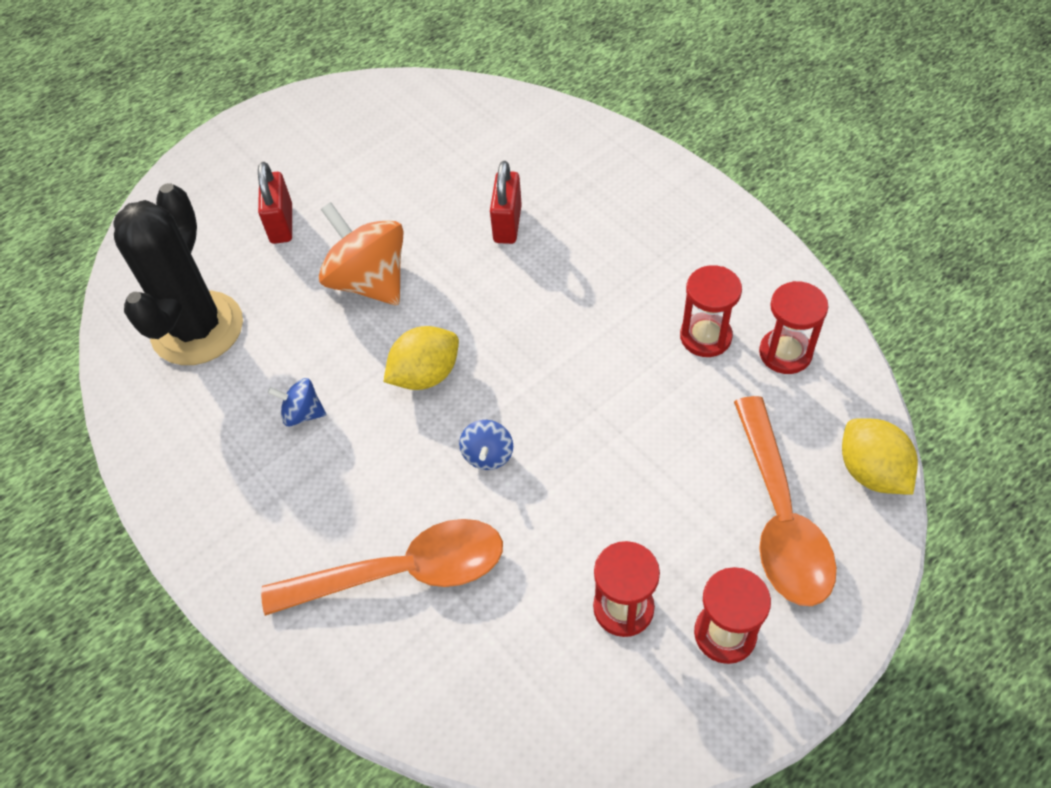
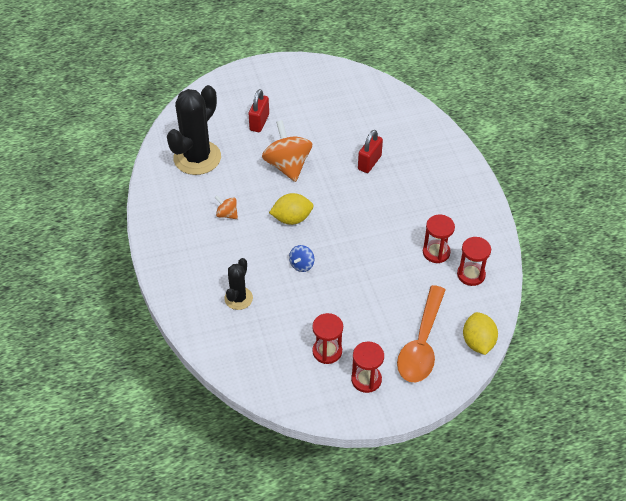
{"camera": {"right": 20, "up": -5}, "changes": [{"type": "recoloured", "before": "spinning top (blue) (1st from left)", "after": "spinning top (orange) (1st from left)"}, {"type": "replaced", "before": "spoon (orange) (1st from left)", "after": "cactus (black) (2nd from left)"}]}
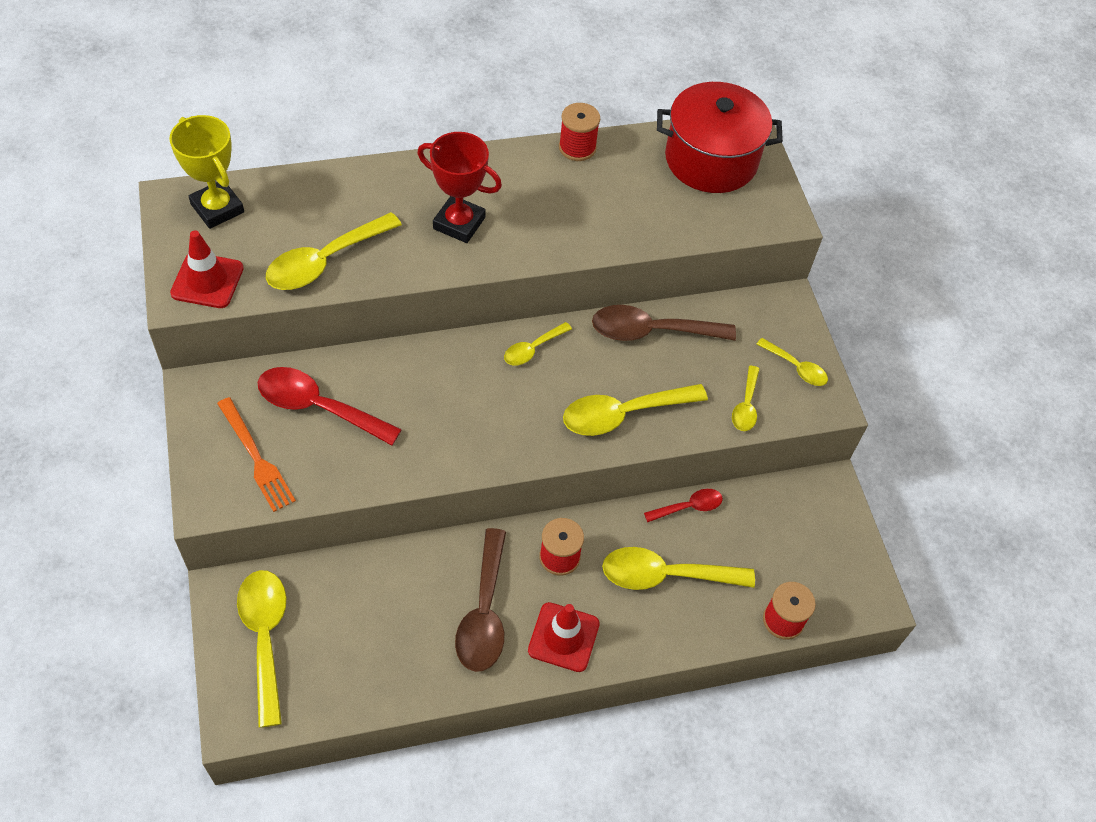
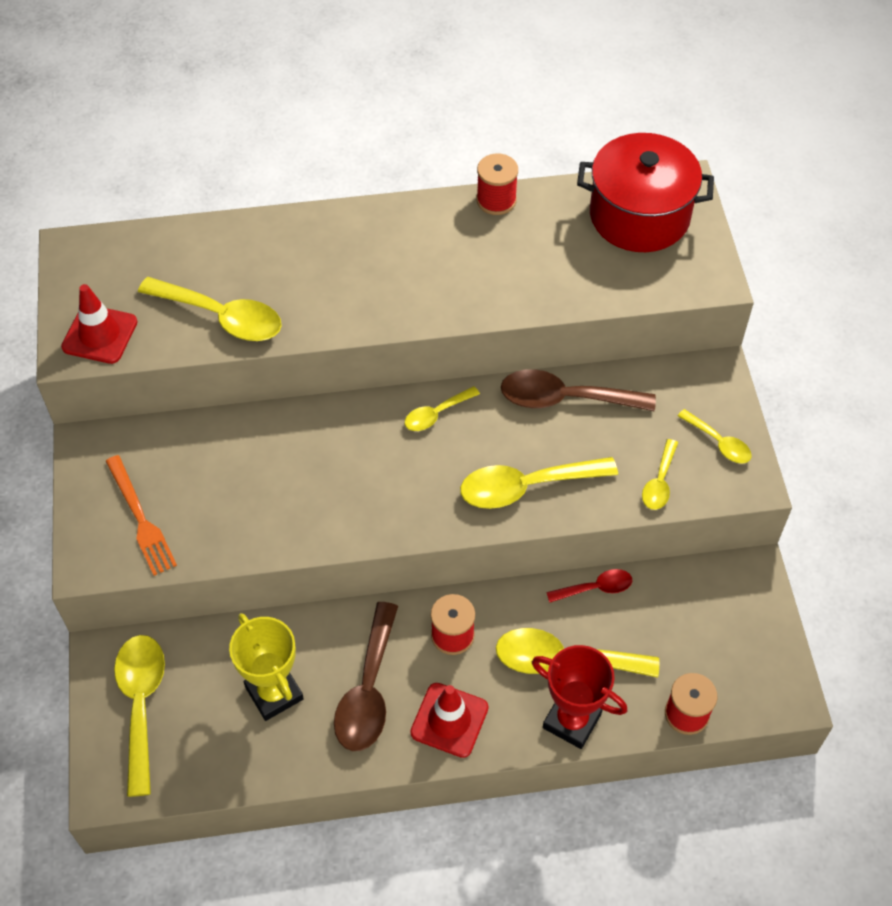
{"camera": {"right": 10, "up": 0}, "changes": [{"type": "turned", "before": "spoon (yellow) (2nd from left)", "turn": -120}, {"type": "moved", "before": "trophy (yellow)"}, {"type": "moved", "before": "trophy (red)"}, {"type": "removed", "before": "spoon (red) (1st from left)"}]}
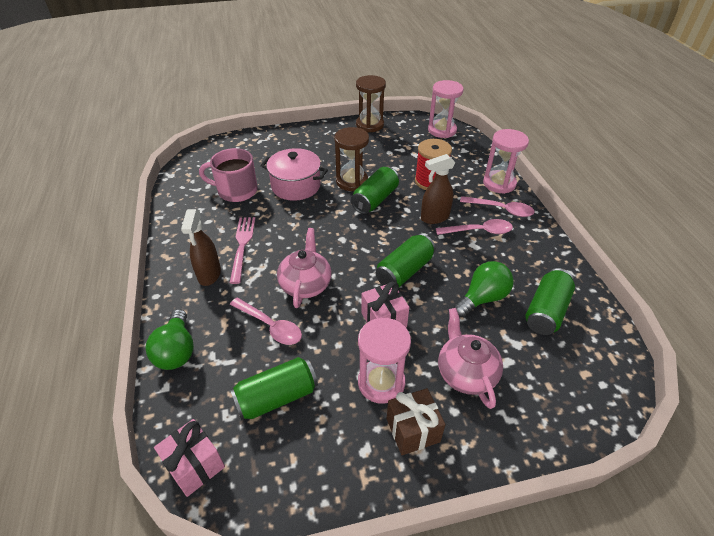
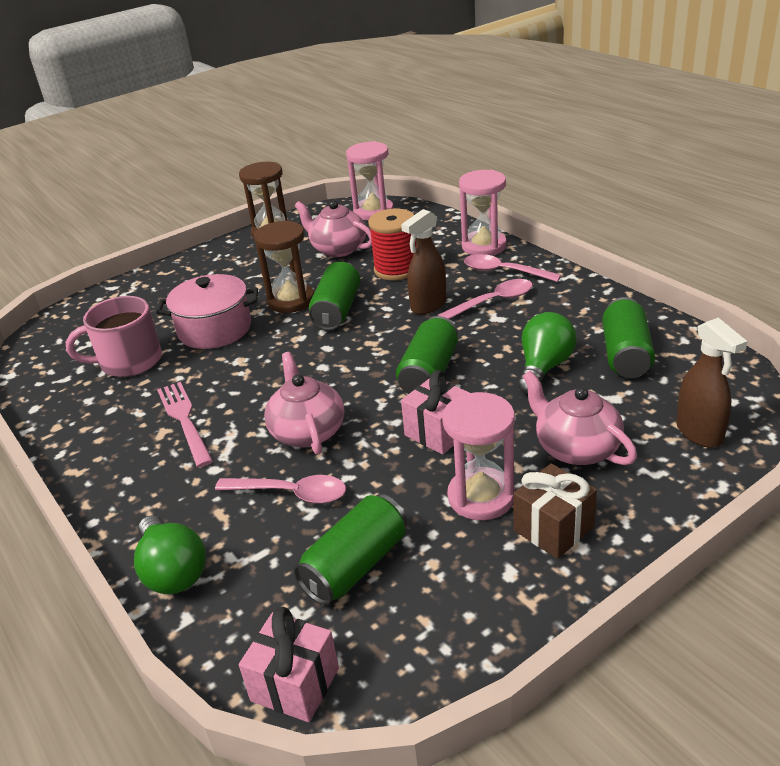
{"camera": {"right": -20, "up": -10}, "changes": [{"type": "added", "after": "teapot (pink) (2nd from left)"}, {"type": "turned", "before": "spoon (pink) (3rd from left)", "turn": -150}, {"type": "moved", "before": "spray bottle (brown) (1st from left in the first image)", "after": "spray bottle (brown) (2nd from left)"}]}
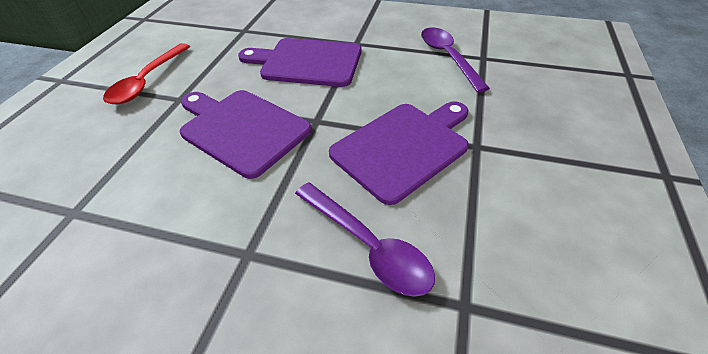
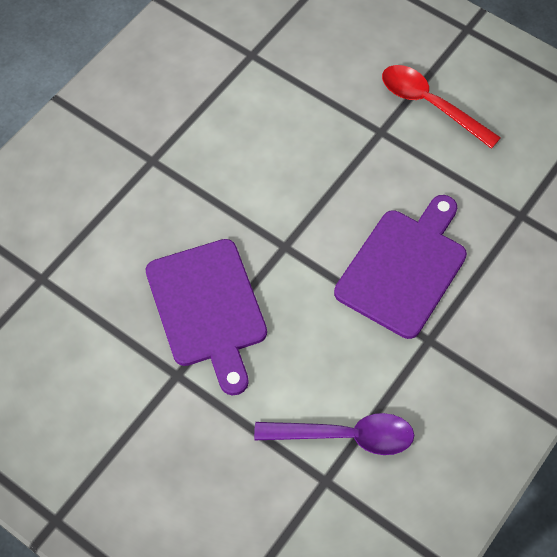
{"camera": {"right": 110, "up": 15}, "changes": [{"type": "removed", "before": "cutting board (purple) (1st from left)"}, {"type": "removed", "before": "spoon (purple) (1st from left)"}]}
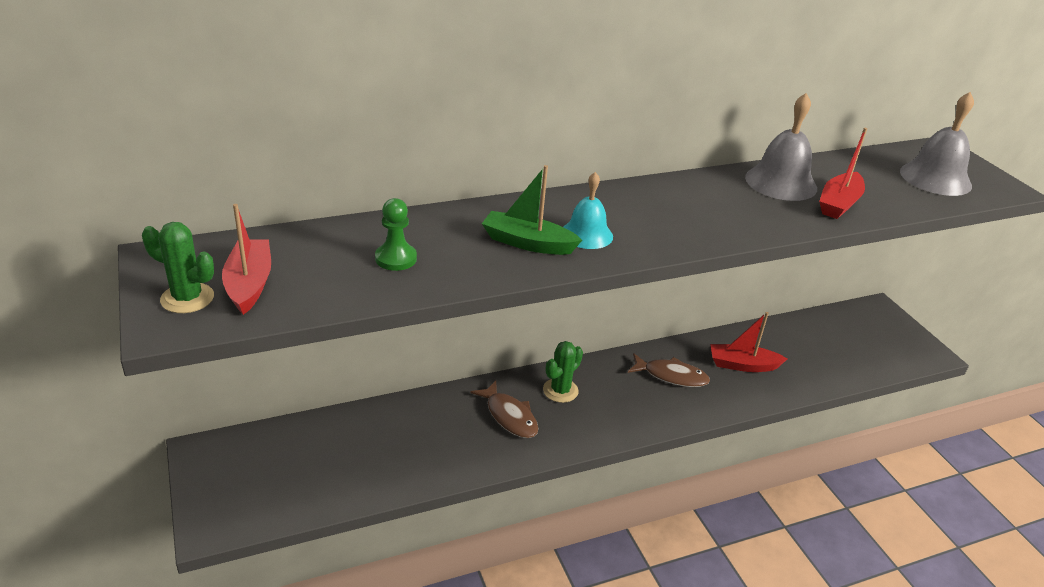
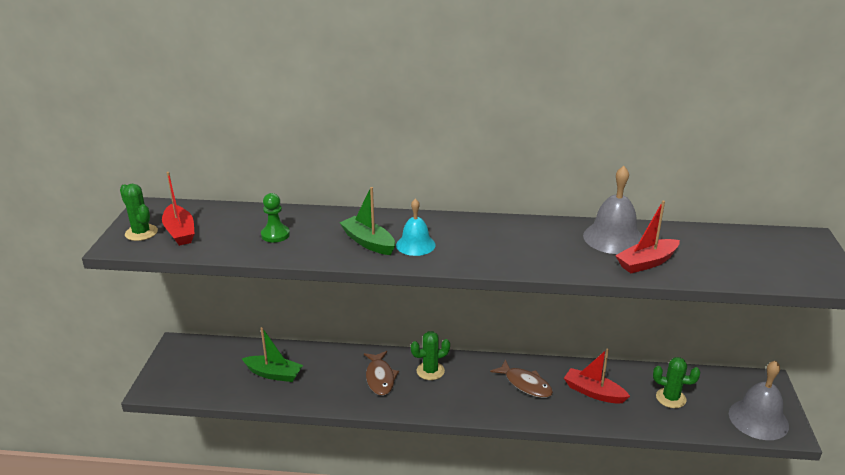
{"camera": {"right": 30, "up": -5}, "changes": [{"type": "turned", "before": "boat (red) (1st from left)", "turn": 135}, {"type": "added", "after": "boat (green) (1st from left)"}, {"type": "added", "after": "cactus (green) (3rd from left)"}, {"type": "moved", "before": "bell (grey) (2nd from left)"}]}
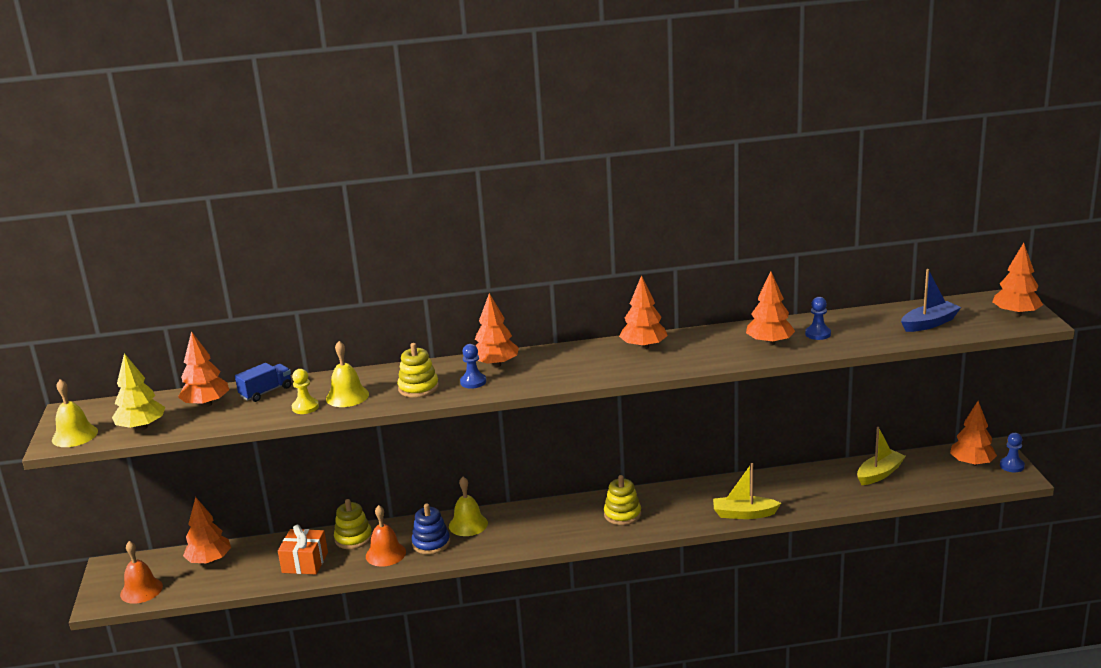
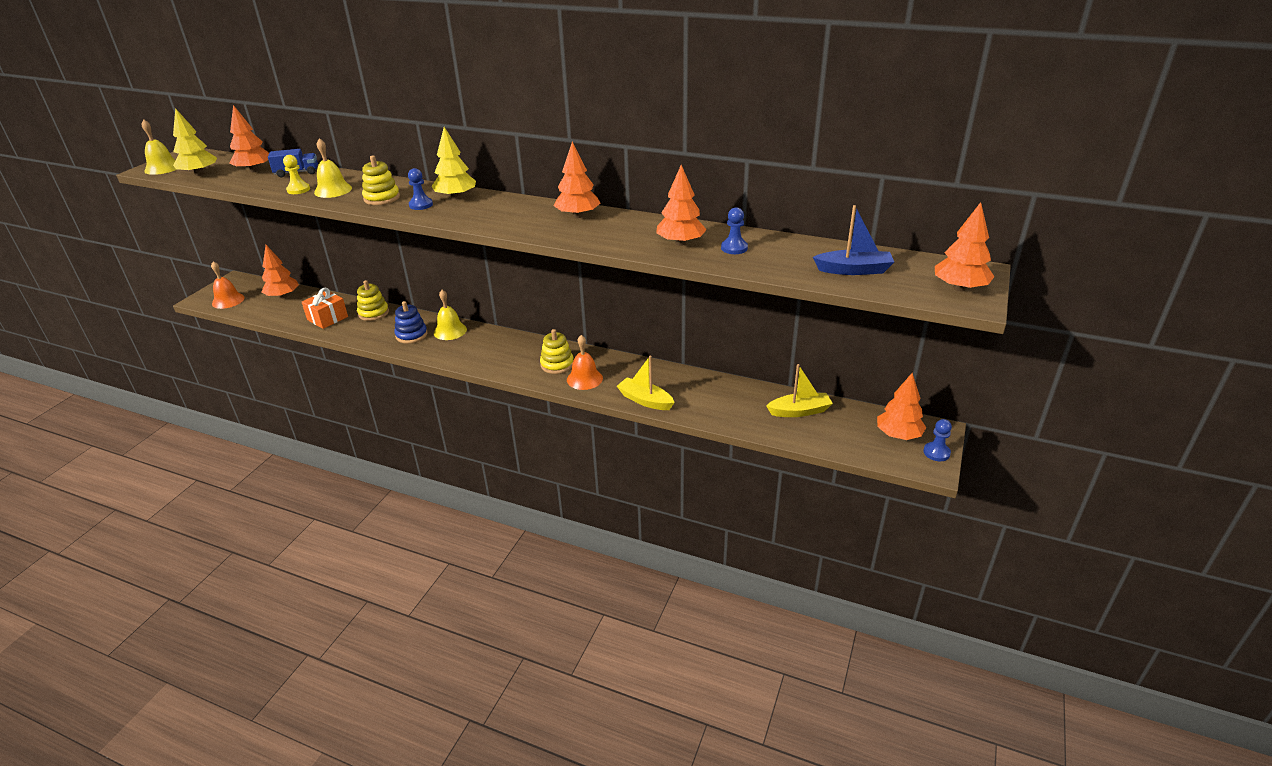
{"camera": {"right": 30, "up": 10}, "changes": [{"type": "recoloured", "before": "tree (orange) (3rd from left)", "after": "tree (yellow) (2nd from left)"}, {"type": "moved", "before": "bell (orange) (2nd from left)"}]}
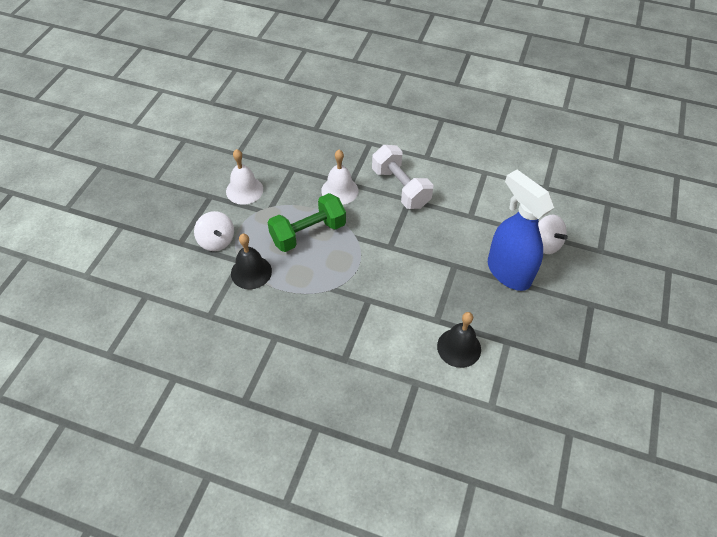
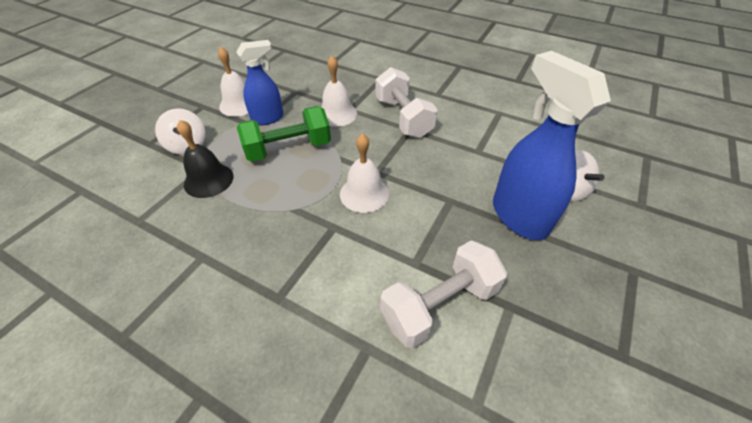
{"camera": {"right": 10, "up": -5}, "changes": [{"type": "added", "after": "spray bottle (blue) (1st from left)"}, {"type": "added", "after": "bell (white) (3rd from left)"}, {"type": "replaced", "before": "bell (black) (2nd from left)", "after": "dumbbell (white) (2nd from left)"}]}
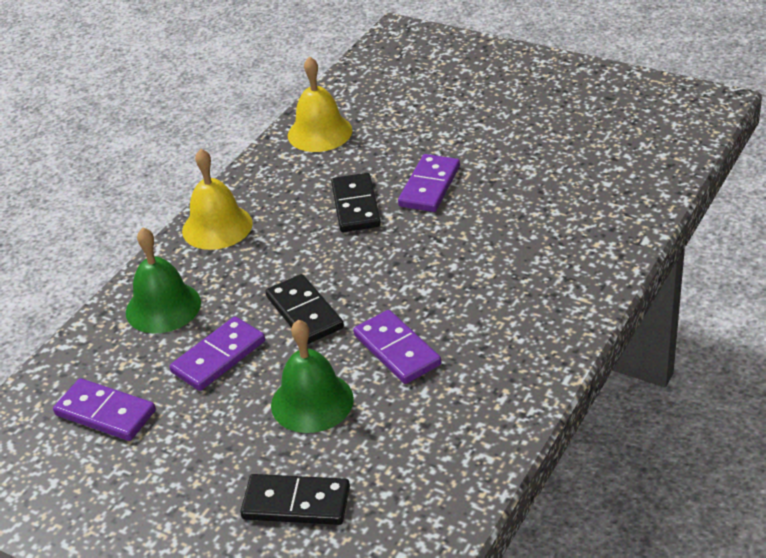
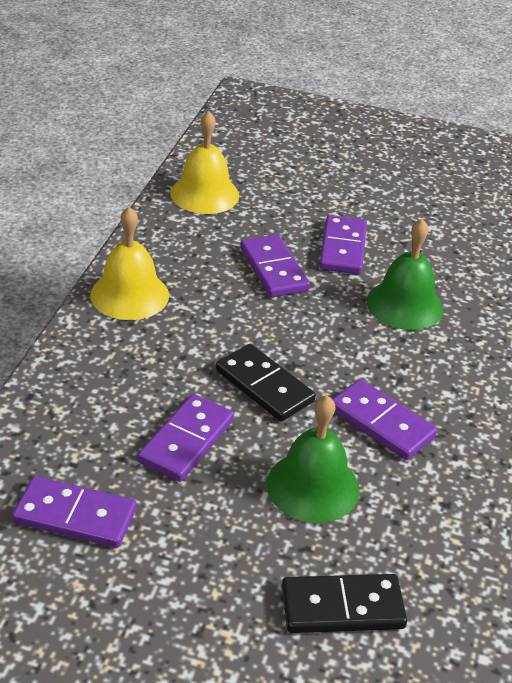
{"camera": {"right": -20, "up": 0}, "changes": [{"type": "recoloured", "before": "domino (black) (3rd from left)", "after": "domino (purple) (3rd from left)"}, {"type": "moved", "before": "bell (green) (1st from left in the first image)", "after": "bell (green) (2nd from left)"}]}
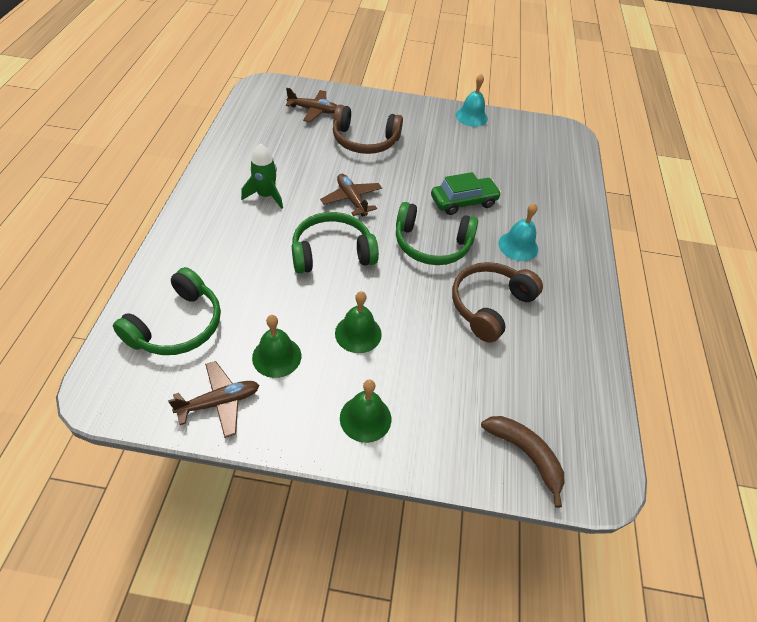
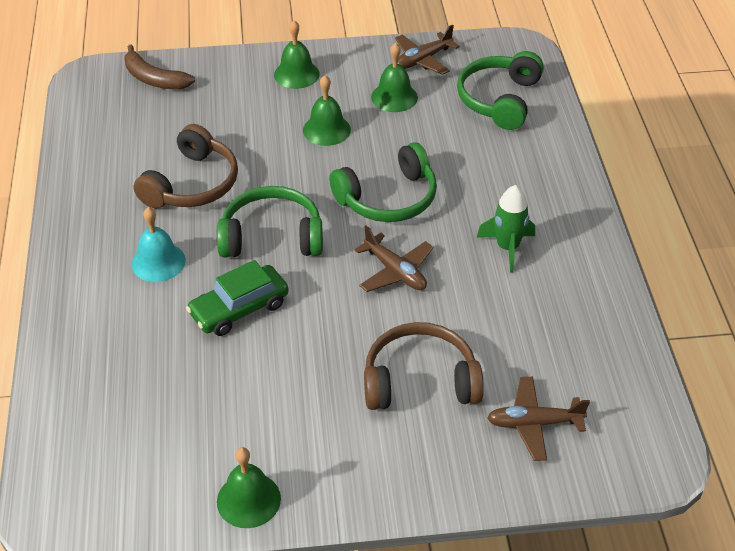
{"camera": {"right": 170, "up": -5}, "changes": [{"type": "recoloured", "before": "bell (turquoise) (1st from left)", "after": "bell (green) (1st from left)"}]}
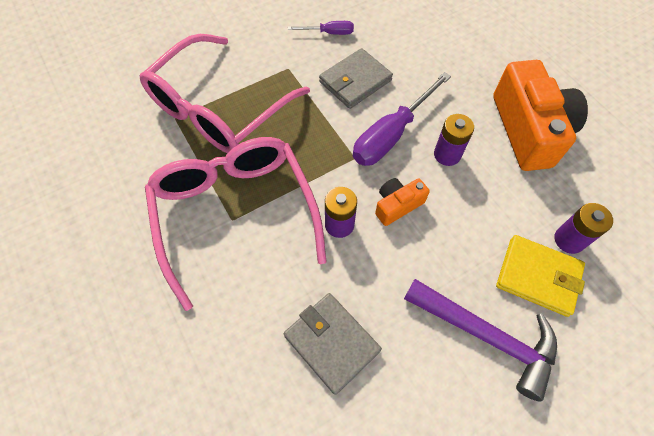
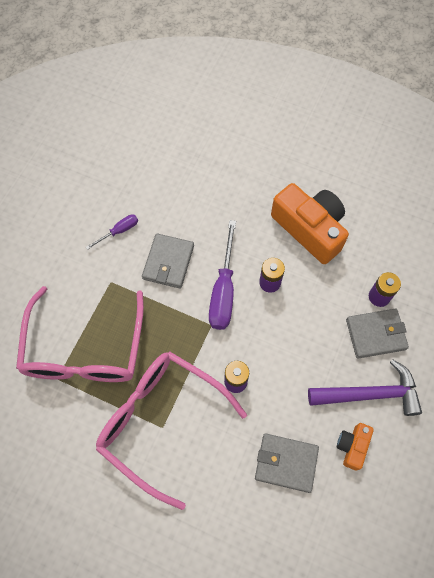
{"camera": {"right": -35, "up": 5}, "changes": [{"type": "moved", "before": "camera (orange) (1st from left in the first image)", "after": "camera (orange) (2nd from left)"}, {"type": "recoloured", "before": "wallet (yellow)", "after": "wallet (grey) (3rd from left)"}]}
